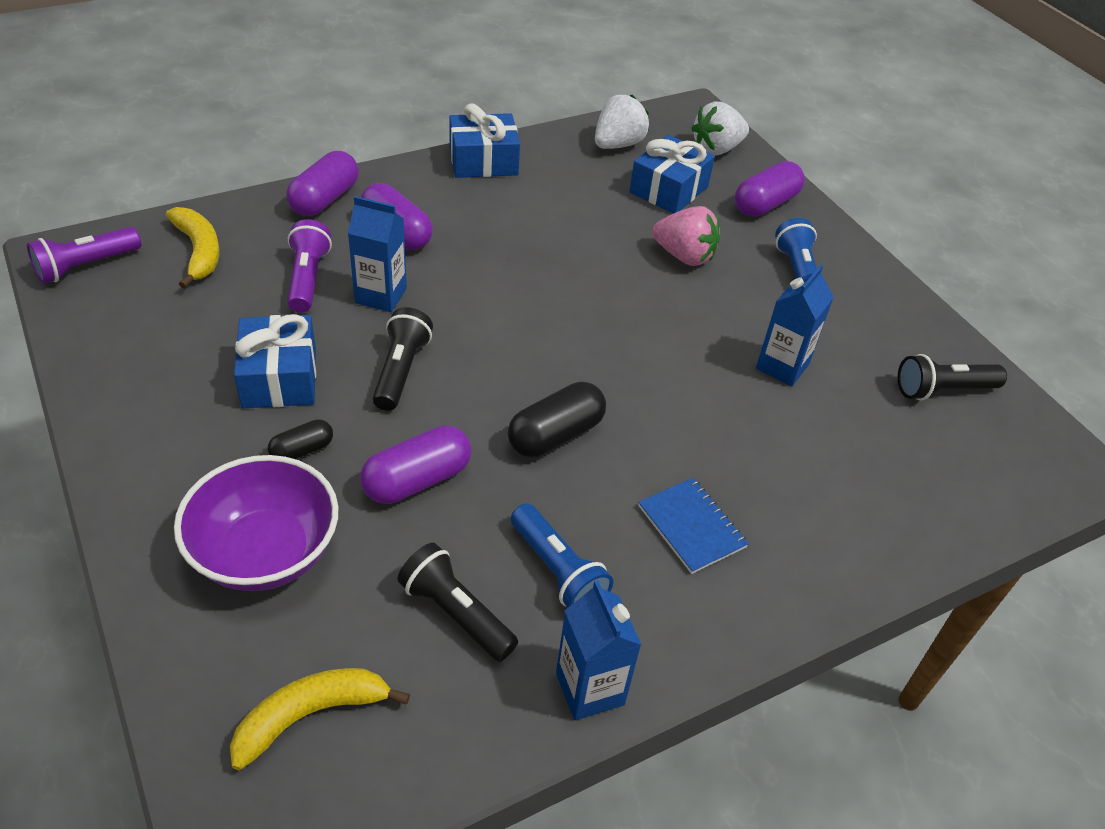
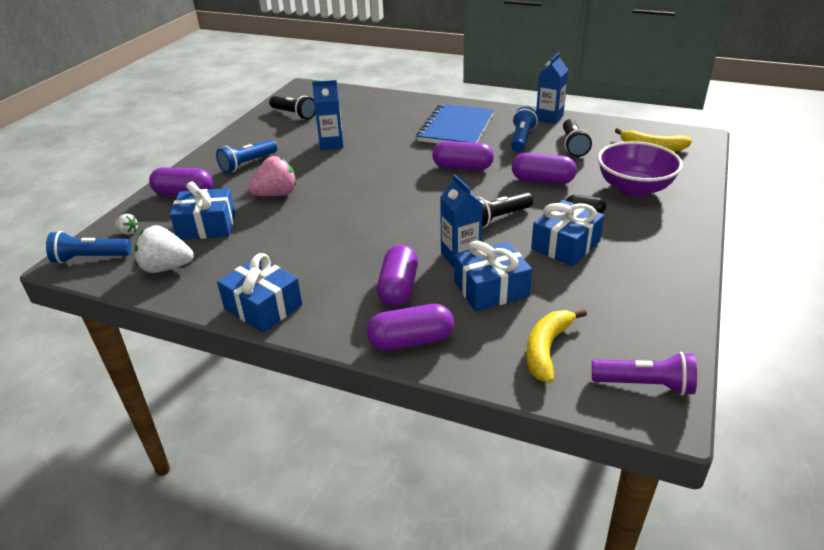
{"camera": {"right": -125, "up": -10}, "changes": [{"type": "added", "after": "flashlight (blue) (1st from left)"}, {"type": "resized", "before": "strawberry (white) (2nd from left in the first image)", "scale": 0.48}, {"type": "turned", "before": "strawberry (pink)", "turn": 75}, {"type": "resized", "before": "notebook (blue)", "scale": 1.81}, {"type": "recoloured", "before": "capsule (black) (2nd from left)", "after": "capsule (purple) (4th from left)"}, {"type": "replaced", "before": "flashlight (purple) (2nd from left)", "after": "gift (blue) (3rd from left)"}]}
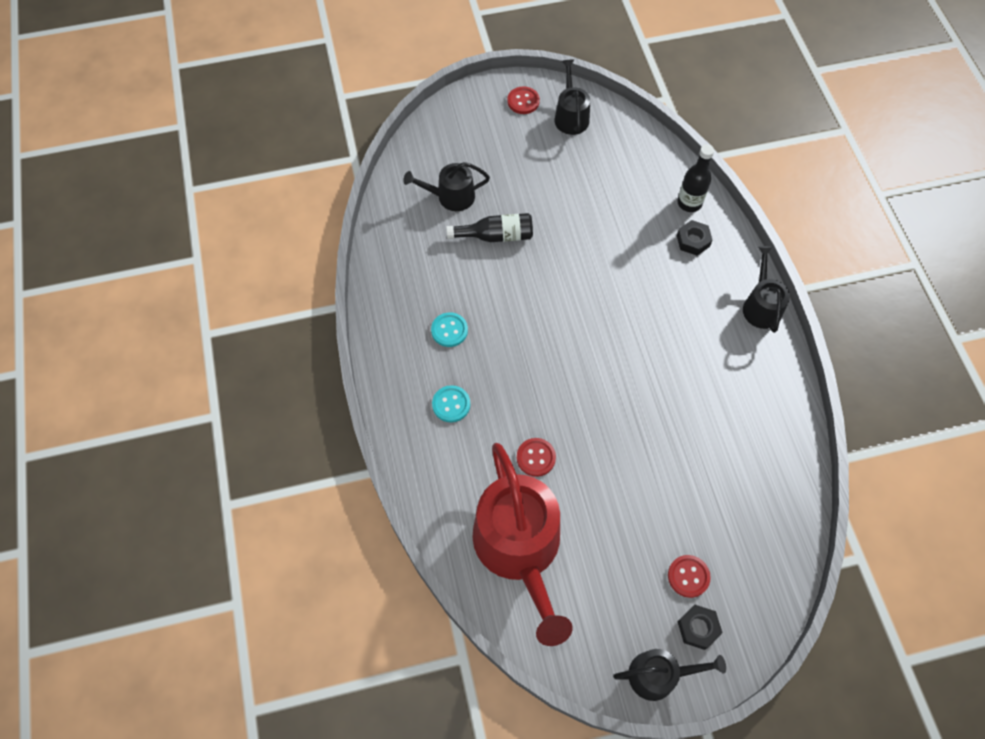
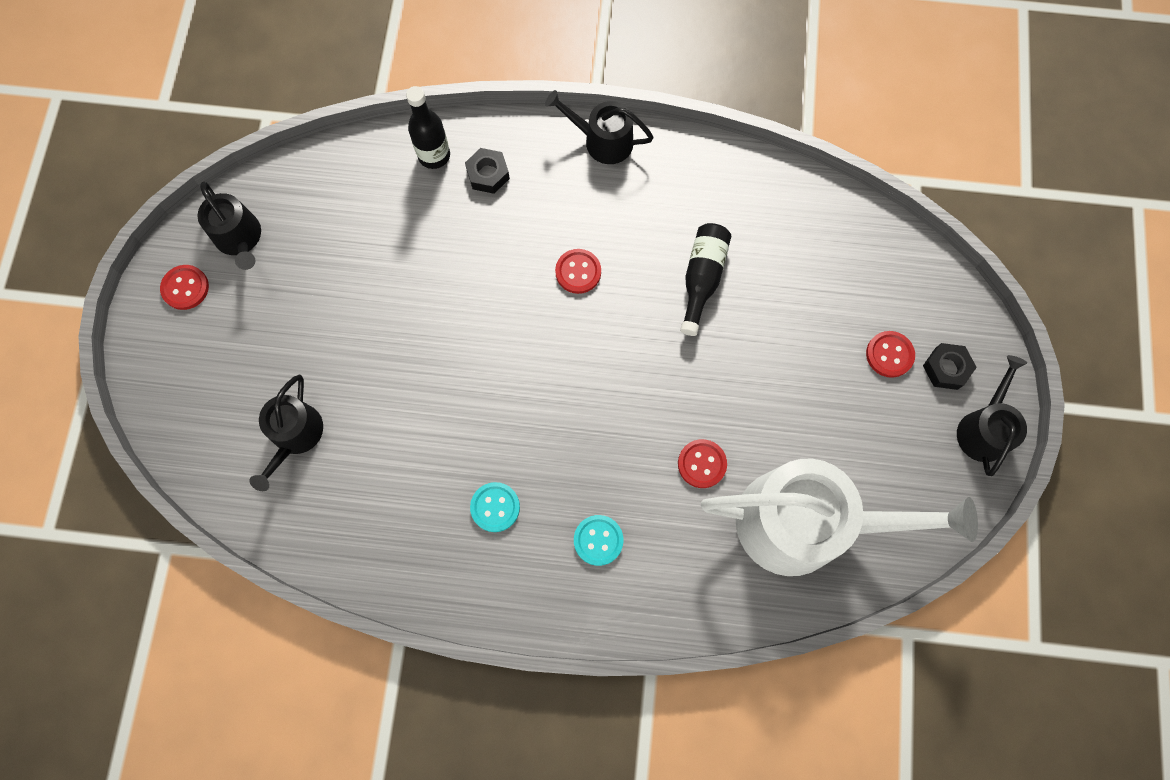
{"camera": {"right": -70, "up": 10}, "changes": [{"type": "turned", "before": "watering can (black) (2nd from left in the first image)", "turn": -135}, {"type": "added", "after": "button (red) (2nd from left)"}, {"type": "moved", "before": "bottle (black) (1st from left in the first image)", "after": "bottle (black) (2nd from left)"}, {"type": "recoloured", "before": "watering can (red)", "after": "watering can (white)"}]}
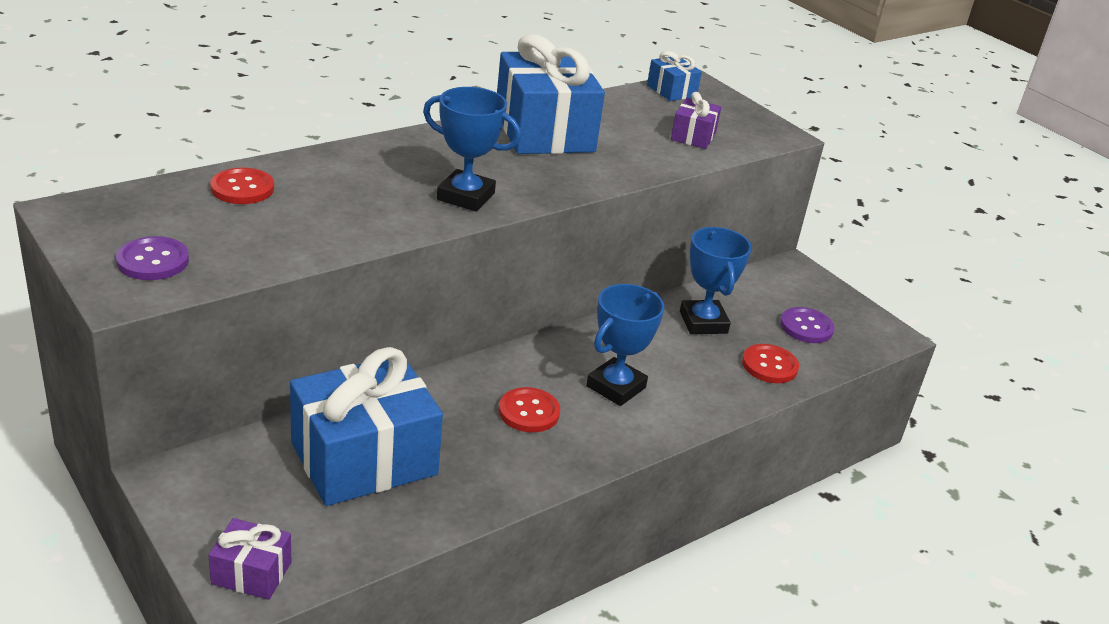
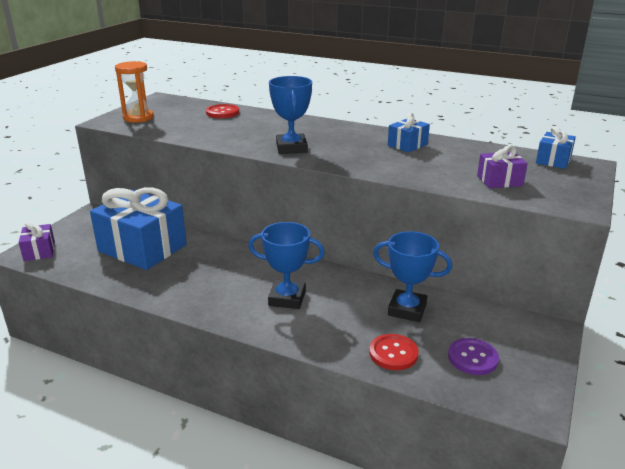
{"camera": {"right": 65, "up": -5}, "changes": [{"type": "replaced", "before": "button (purple) (1st from left)", "after": "hourglass (orange)"}, {"type": "turned", "before": "trophy (blue) (3rd from left)", "turn": 60}, {"type": "resized", "before": "gift (blue) (2nd from left)", "scale": 0.47}, {"type": "removed", "before": "button (red) (2nd from left)"}]}
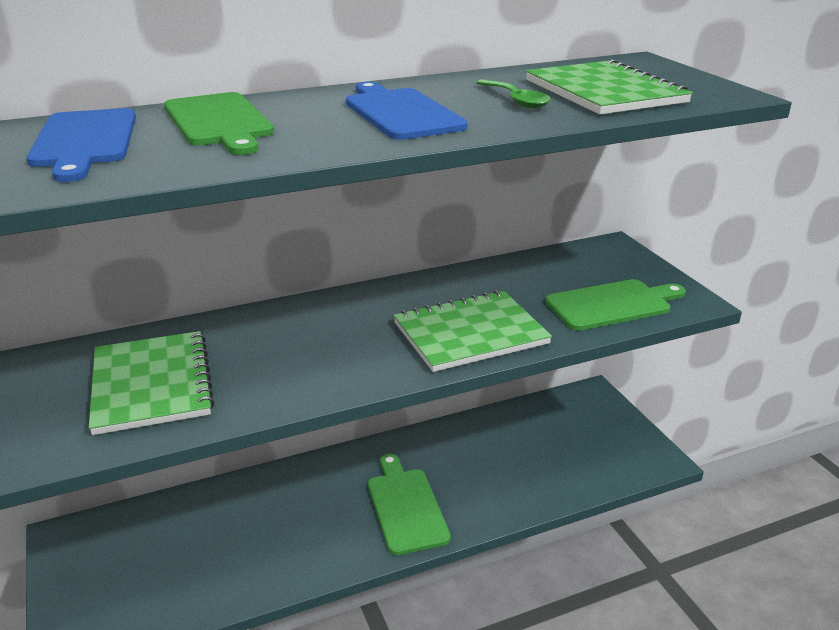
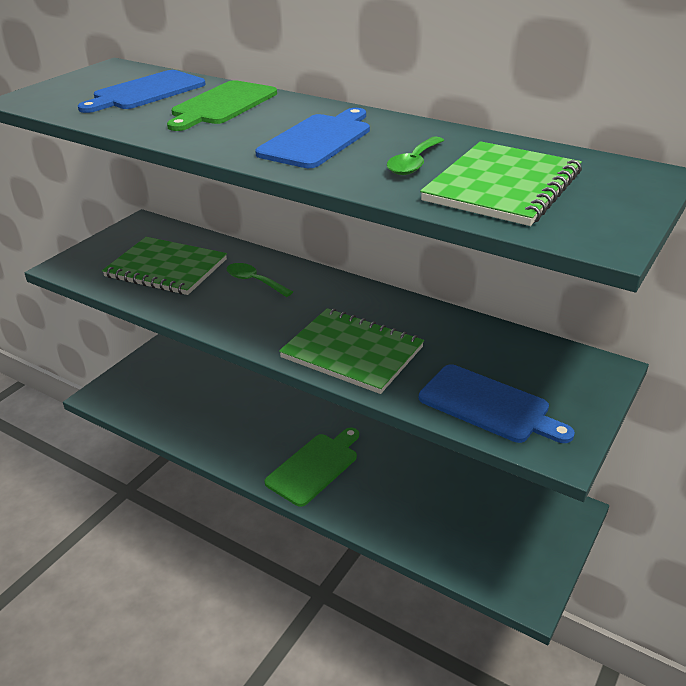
{"camera": {"right": 55, "up": 5}, "changes": [{"type": "turned", "before": "notebook (green) (1st from left)", "turn": 75}, {"type": "added", "after": "spoon (green) (1st from left)"}, {"type": "recoloured", "before": "cutting board (green) (3rd from left)", "after": "cutting board (blue) (3rd from left)"}]}
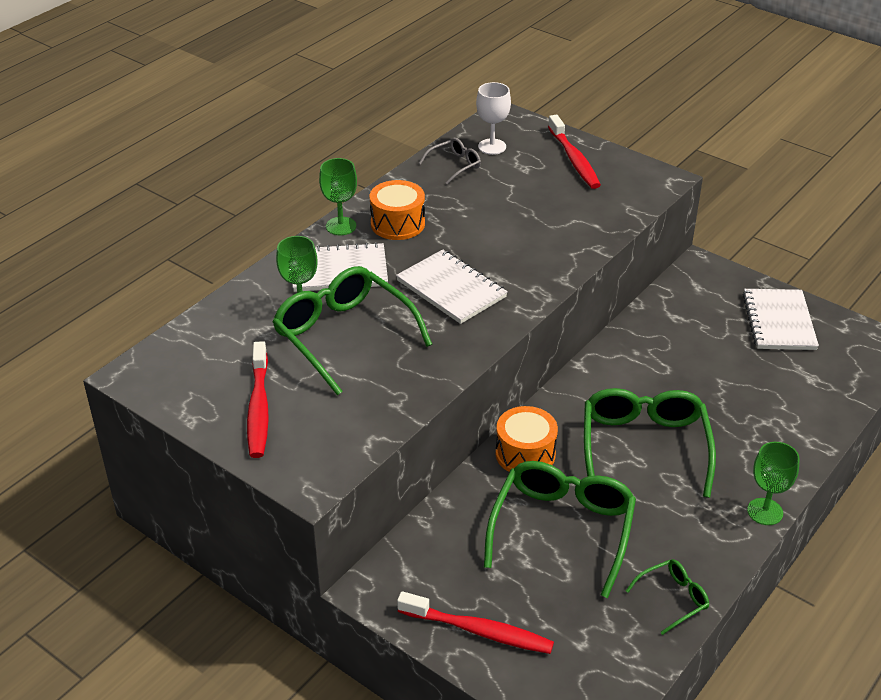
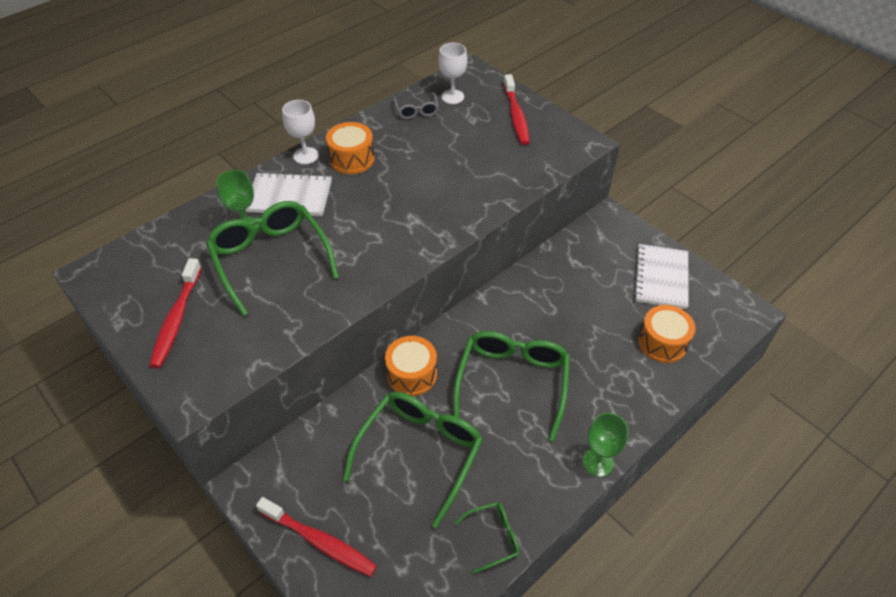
{"camera": {"right": 10, "up": 10}, "changes": [{"type": "recoloured", "before": "goblet (green) (2nd from left)", "after": "goblet (white) (1st from left)"}, {"type": "turned", "before": "glasses (grey)", "turn": 105}, {"type": "added", "after": "drum (orange) (3rd from left)"}, {"type": "removed", "before": "notebook (white) (2nd from left)"}]}
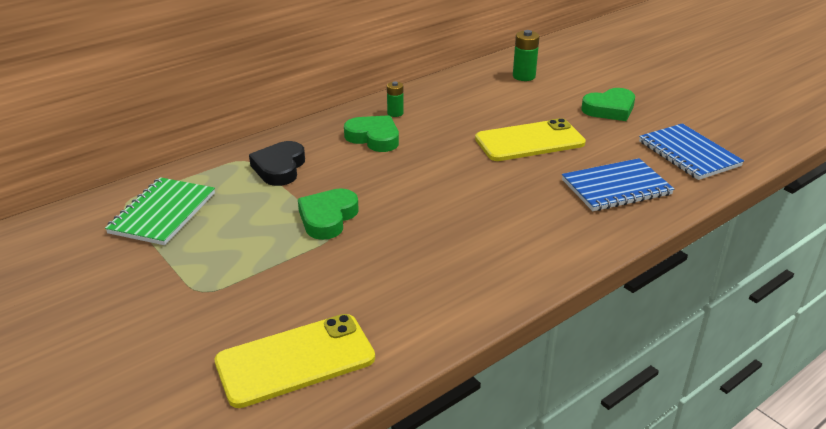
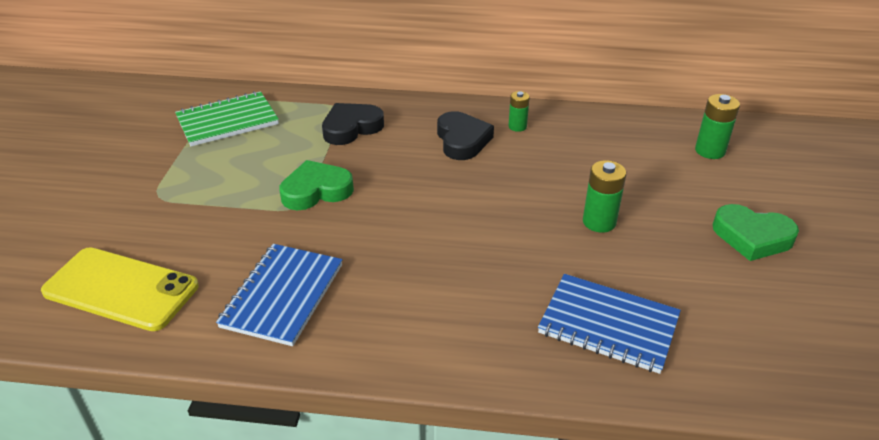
{"camera": {"right": 45, "up": 5}, "changes": [{"type": "moved", "before": "notebook (blue) (2nd from left in the first image)", "after": "notebook (blue) (1st from left)"}, {"type": "recoloured", "before": "heart (green) (2nd from left)", "after": "heart (black) (2nd from left)"}, {"type": "replaced", "before": "phone (yellow) (2nd from left)", "after": "battery (green) (2nd from left)"}]}
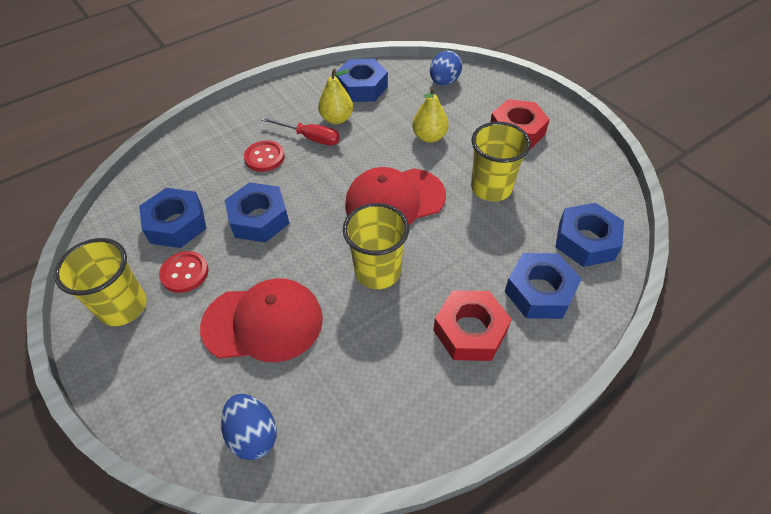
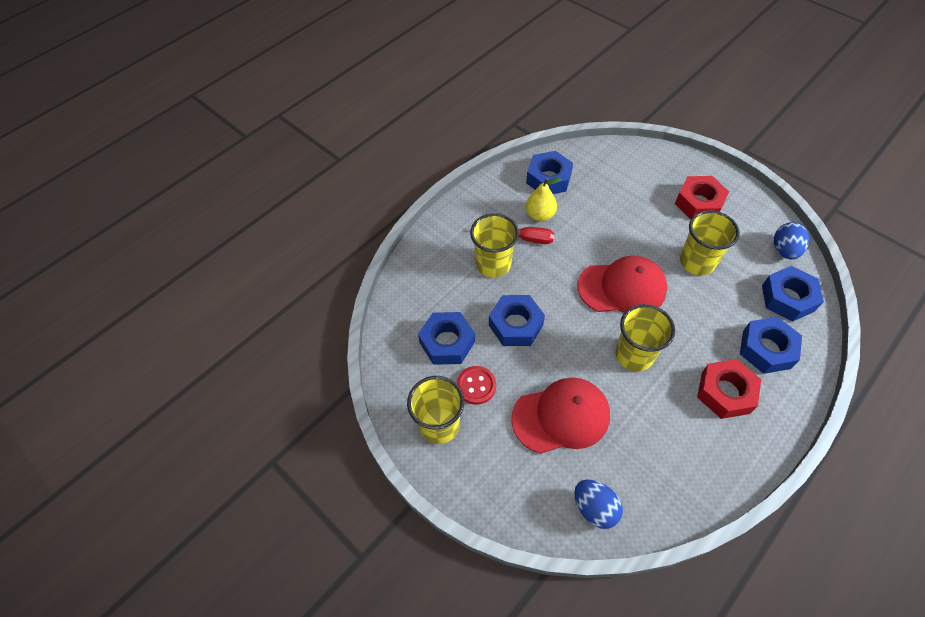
{"camera": {"right": -10, "up": 5}, "changes": [{"type": "replaced", "before": "button (red) (2nd from left)", "after": "cup (yellow) (2nd from left)"}, {"type": "turned", "before": "cap (red) (2nd from left)", "turn": -150}, {"type": "moved", "before": "egg (blue) (2nd from left)"}, {"type": "removed", "before": "pear (yellow) (2nd from left)"}]}
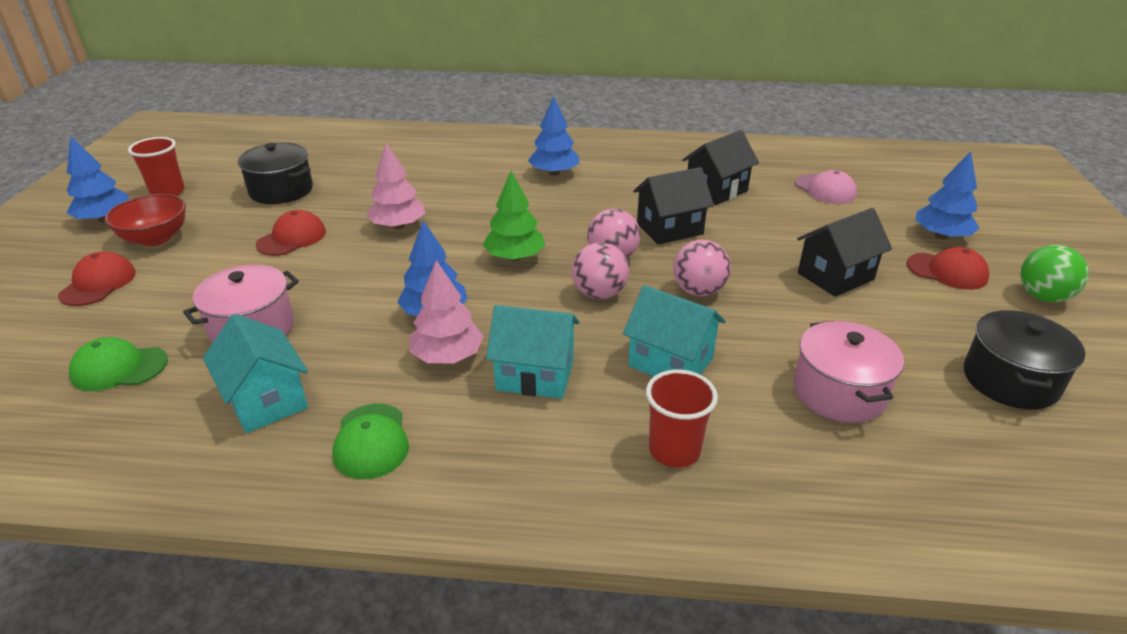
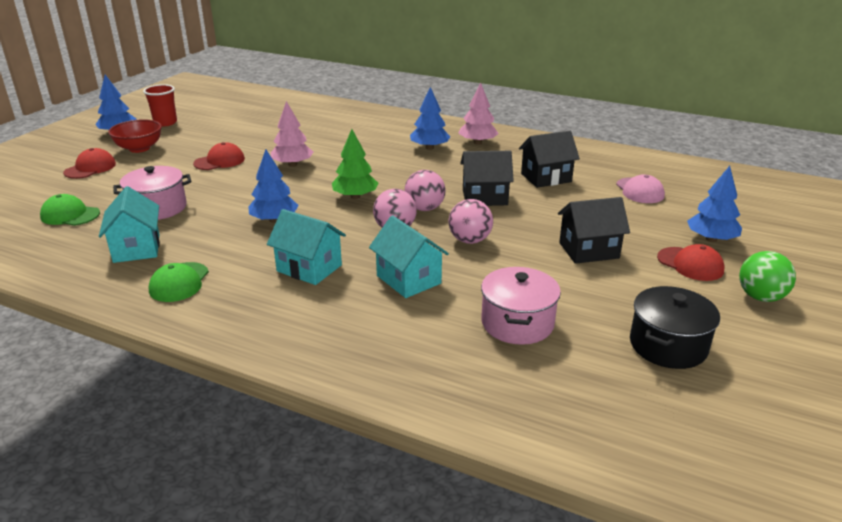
{"camera": {"right": 20, "up": -5}, "changes": [{"type": "moved", "before": "tree (pink) (2nd from left)"}, {"type": "removed", "before": "pot (black) (1st from left)"}, {"type": "removed", "before": "cup (red) (2nd from left)"}]}
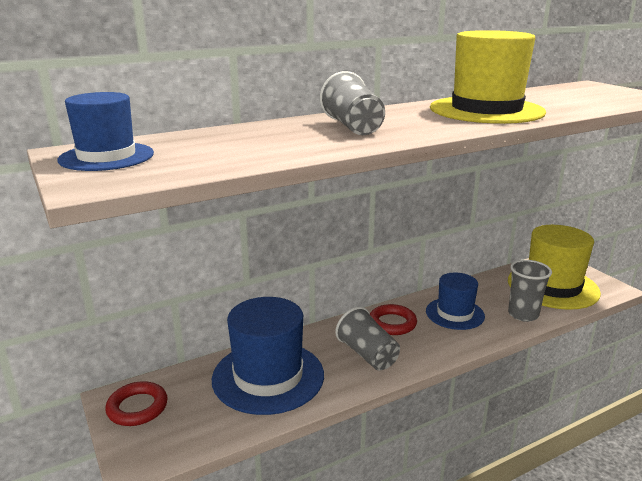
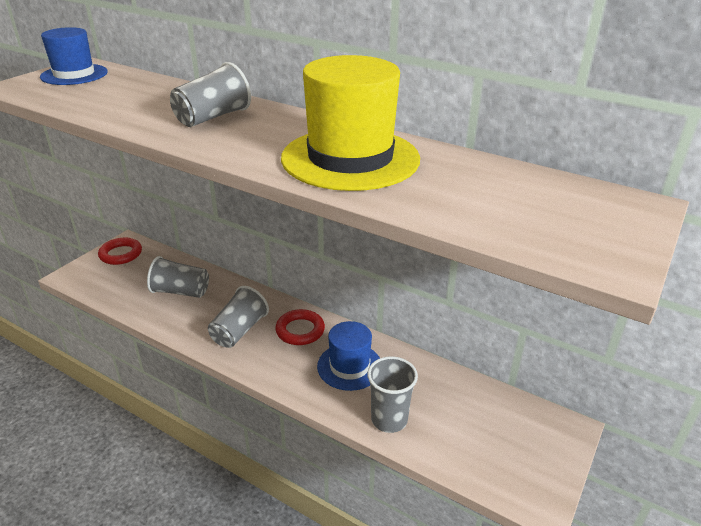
{"camera": {"right": 60, "up": 10}, "changes": [{"type": "replaced", "before": "hat (blue) (2nd from left)", "after": "cup (grey) (1st from left)"}, {"type": "removed", "before": "hat (yellow) (2nd from left)"}]}
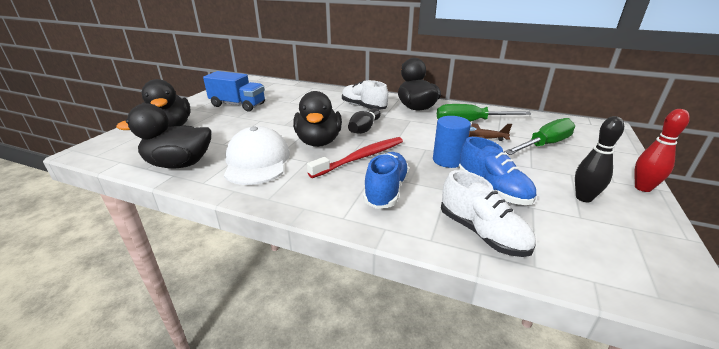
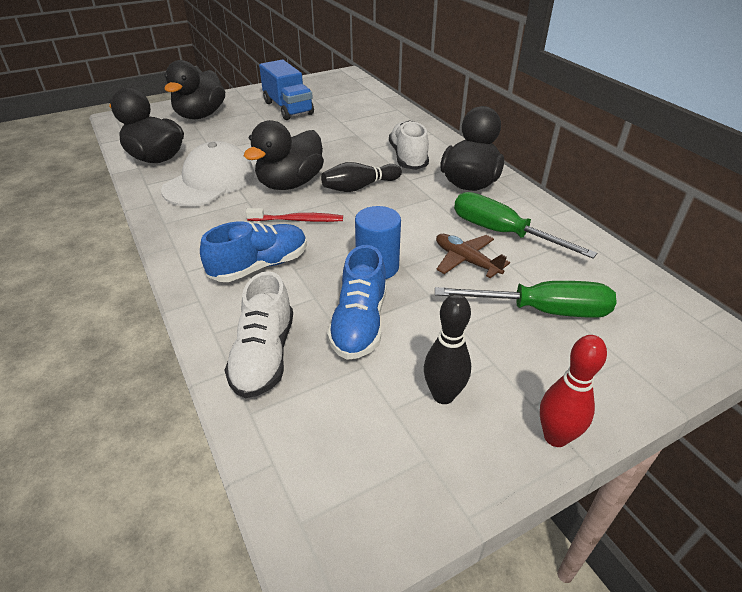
{"camera": {"right": 40, "up": 10}, "changes": [{"type": "resized", "before": "toothbrush (red)", "scale": 0.66}]}
